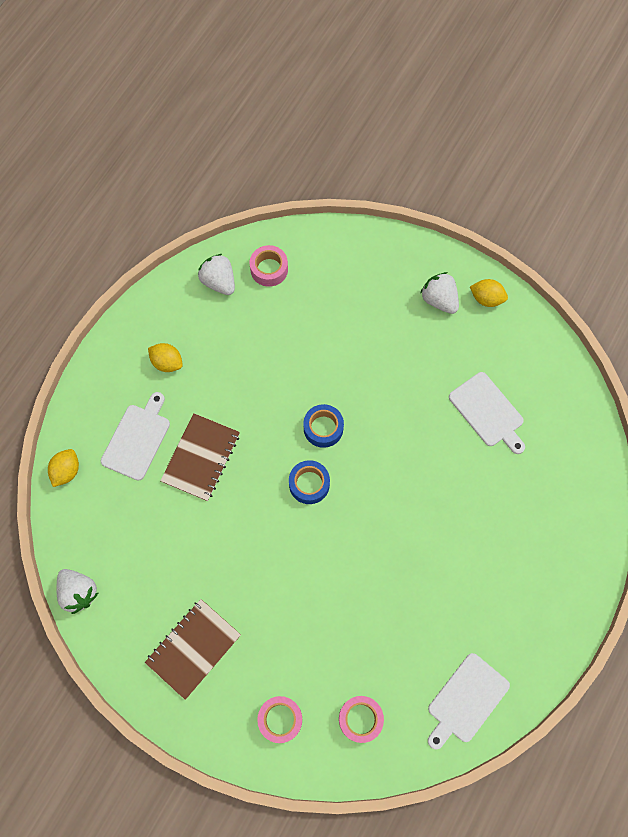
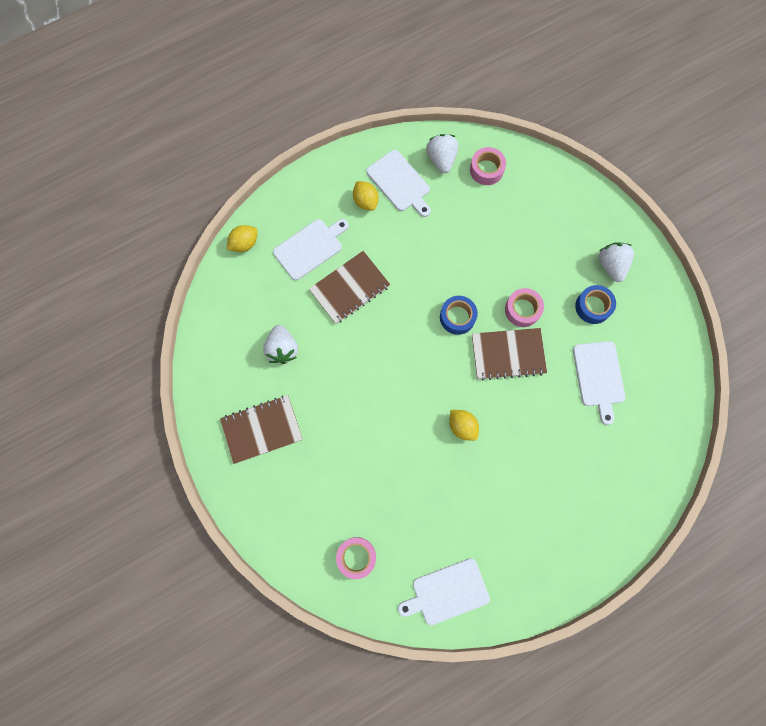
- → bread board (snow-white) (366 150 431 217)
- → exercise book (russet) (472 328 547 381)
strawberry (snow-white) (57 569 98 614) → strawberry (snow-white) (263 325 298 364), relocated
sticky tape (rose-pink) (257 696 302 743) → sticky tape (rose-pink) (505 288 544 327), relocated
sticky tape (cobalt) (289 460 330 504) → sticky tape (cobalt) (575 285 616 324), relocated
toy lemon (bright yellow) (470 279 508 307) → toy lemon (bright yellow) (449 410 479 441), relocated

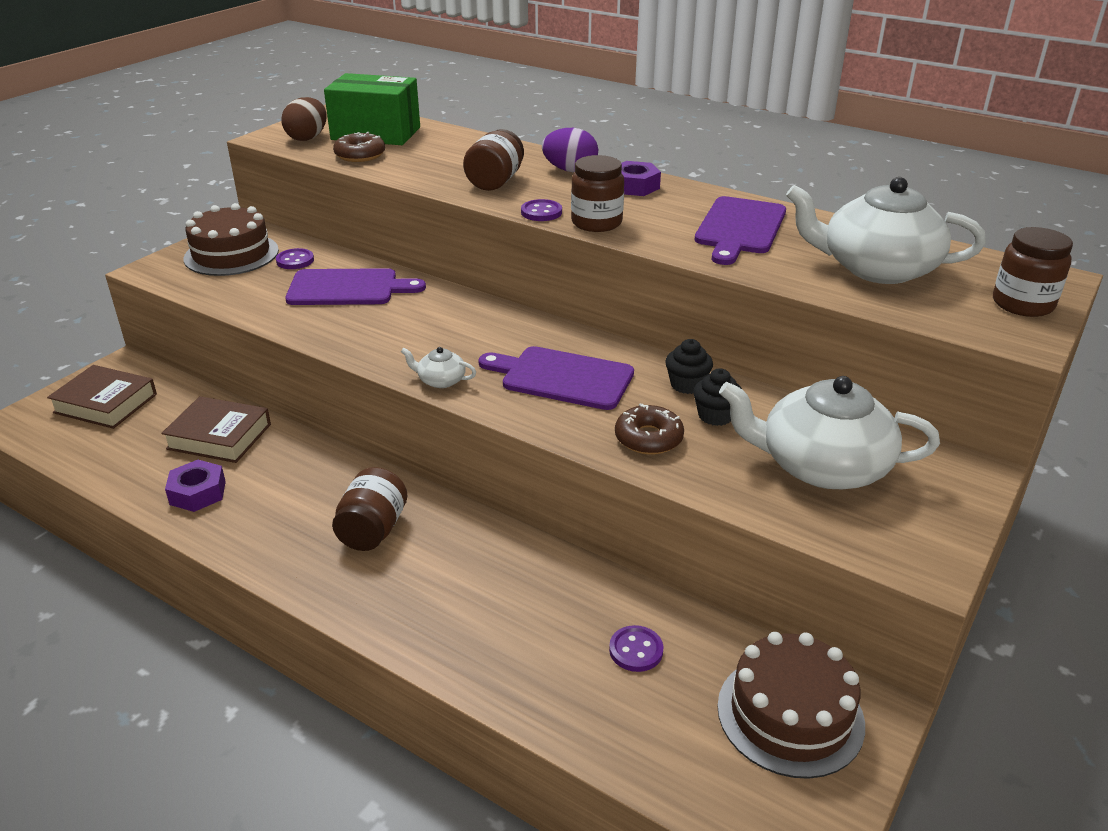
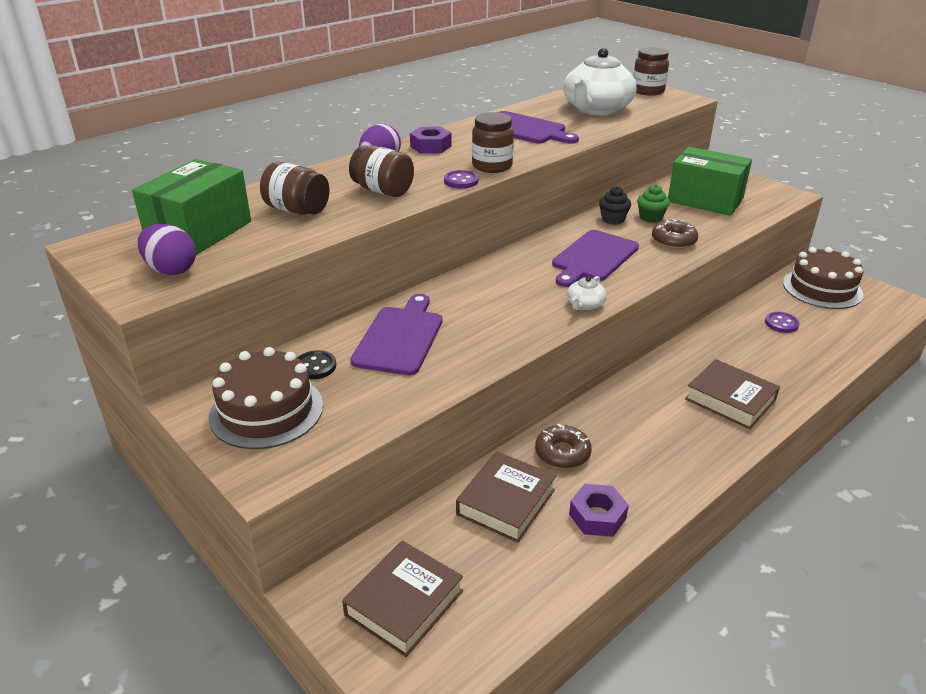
- → hardcover (russet) (685 359 780 429)
jar (russet) (332 467 407 551) → jar (russet) (260 162 330 215), relocated
glazed donut (russet) (333 132 385 162) → glazed donut (russet) (535 424 592 469), relocated
teapot (snow-white) (719 376 940 489) → parcel (leaf-green) (668 147 752 216)
button (purple) (276 248 314 269) → button (black) (298 350 336 379)
toy egg (russet) (281 97 327 141) → toy egg (purple) (138 224 196 275)
cupcake (black) (693 368 742 426) → cupcake (leaf-green) (637 184 670 223)

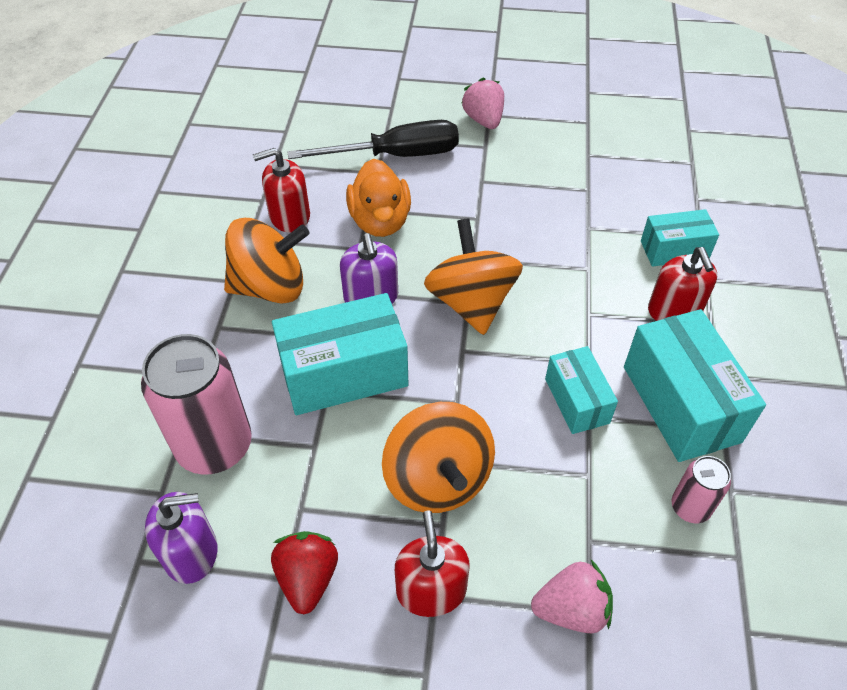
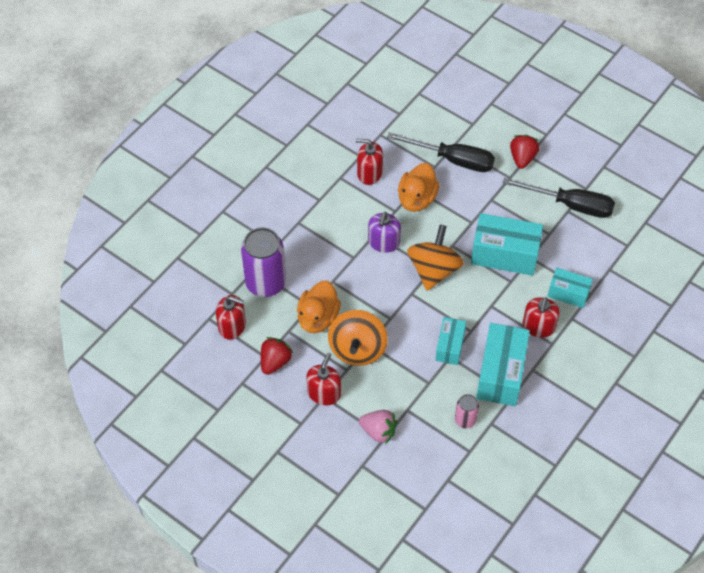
spinning top (bright orange) (224 218 310 304) → -
- → rubber duck (bright orange) (297 280 341 333)
- → screwdriver (black) (503 178 615 218)
parcel (turquoise) (272 293 409 415) → parcel (turquoise) (471 213 543 276), relocated
can (rose-pink) (141 334 252 475) → can (purple) (241 227 286 297)
soap pump (purple) (145 492 217 584) → soap pump (scarlet) (216 295 246 340)
strawberry (rose-pink) (461 78 504 129) → strawberry (scarlet) (510 135 539 169)

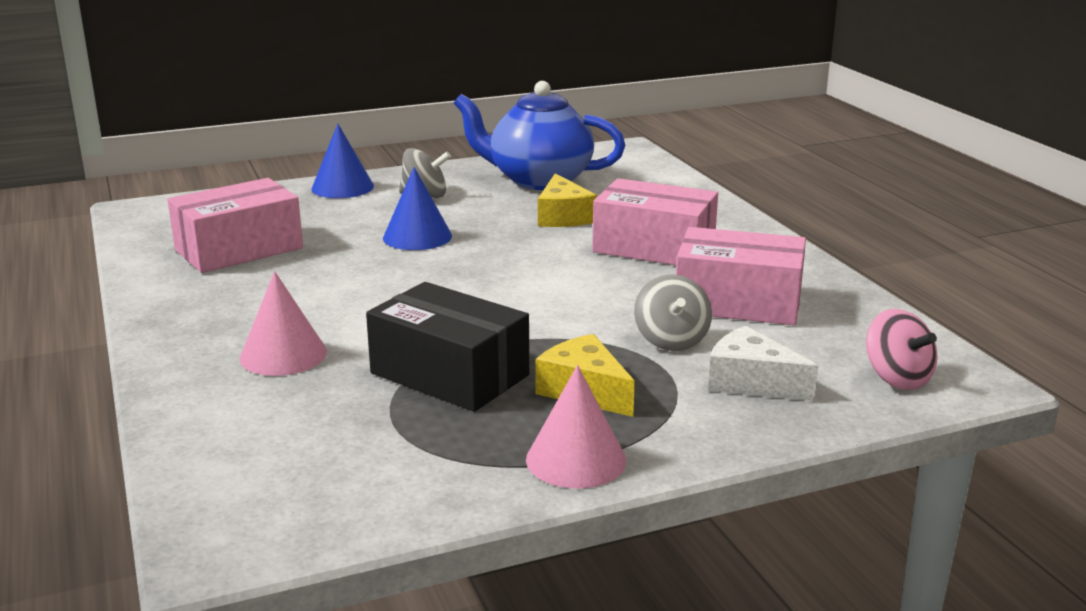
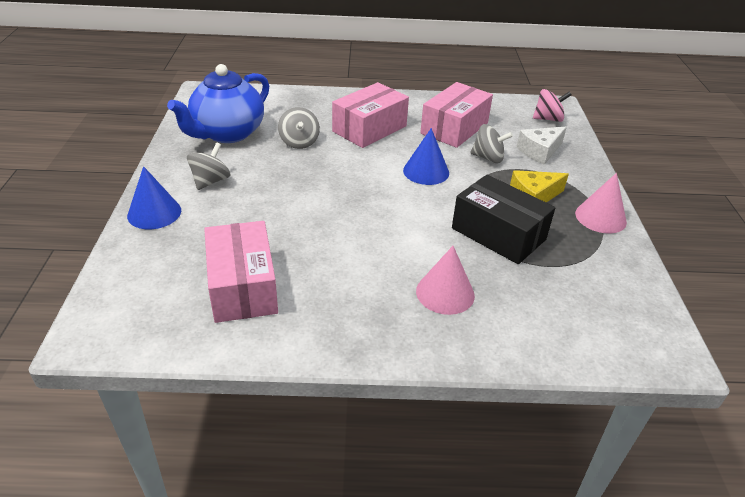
solid cone (cobalt) (383 167 452 250) → solid cone (cobalt) (403 128 449 185), relocated
cheese wedge (bright yellow) (538 173 597 227) → spinning top (ash-grey) (278 107 320 149)
parcel (black) (366 282 529 412) → parcel (black) (452 175 555 264), 75 degrees clockwise

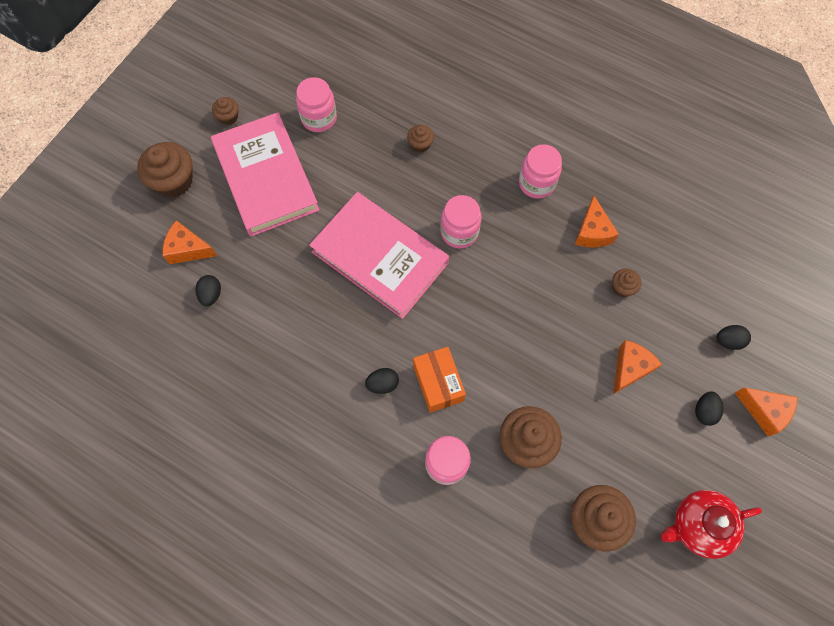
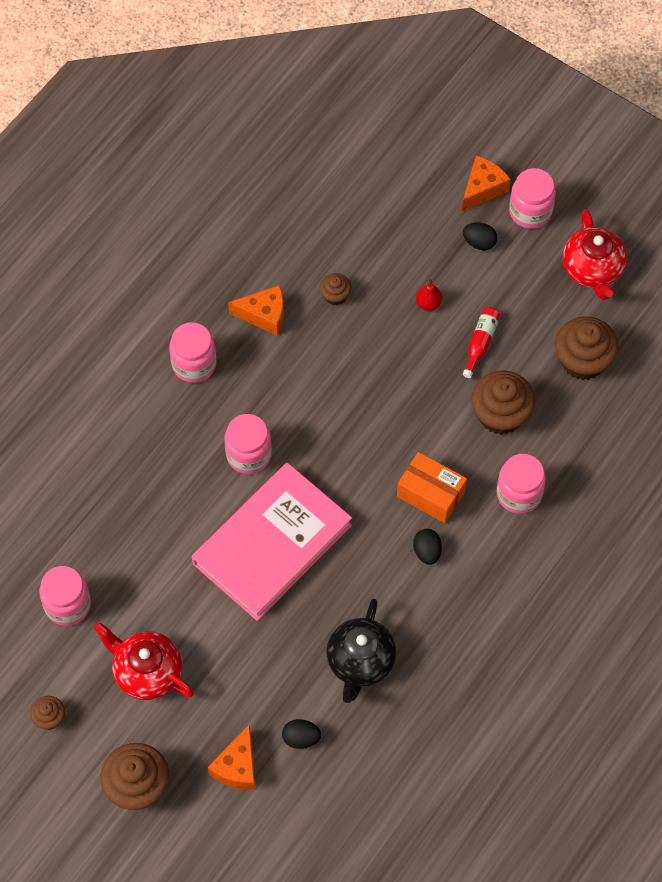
cupcake (russet) (407 125 434 153) → -
toy egg (black) (717 325 751 350) → -
- → teapot (black) (326 599 396 703)
- → bottle (scarlet) (463 307 500 378)
- → jar (rose-pink) (509 168 556 229)
hardcover (rose-pink) (211 112 319 237) → teapot (scarlet) (94 622 194 700)
cheese wedge (bright orange) (613 340 662 394) → toy pear (scarlet) (416 279 442 311)
parcel (bright orange) (413 347 466 413) → parcel (bright orange) (397 452 467 523), 45 degrees clockwise

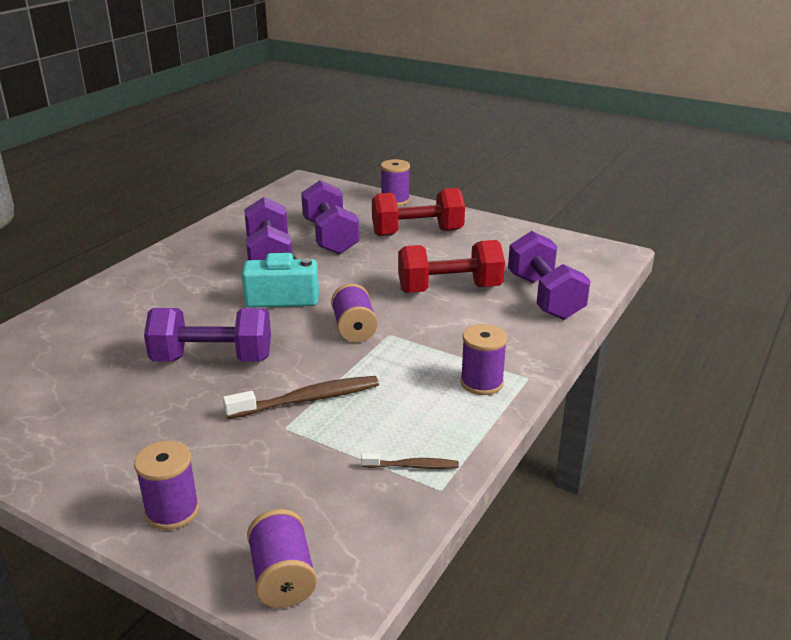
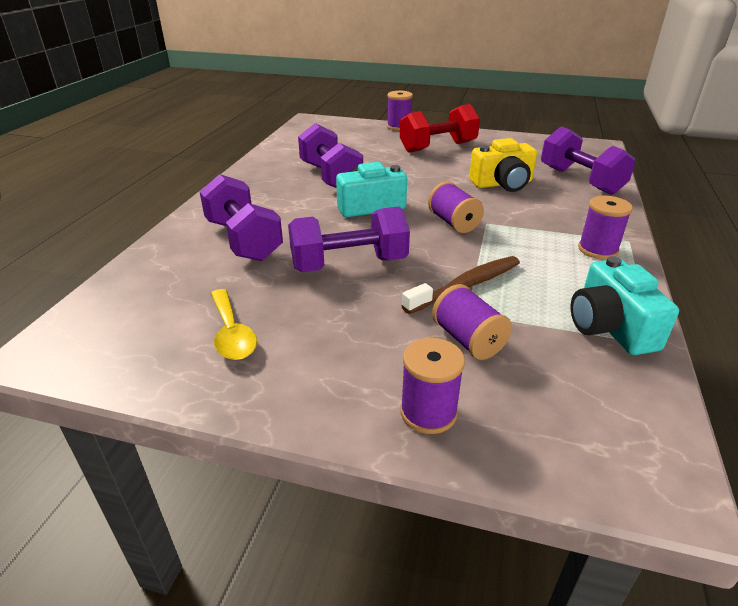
- → tablespoon (bright yellow) (211 289 257 360)
bobbin (purple) (247 509 317 608) → bobbin (purple) (432 284 512 360), relocated
hand weight (purple) (301 180 359 254) → hand weight (purple) (199 174 283 261), relocated
dental brush (russet) (361 453 459 469) → photo camera (turquoise) (571 256 679 355)
hand weight (scarlet) (398 240 505 293) → photo camera (bright yellow) (469 138 537 192)

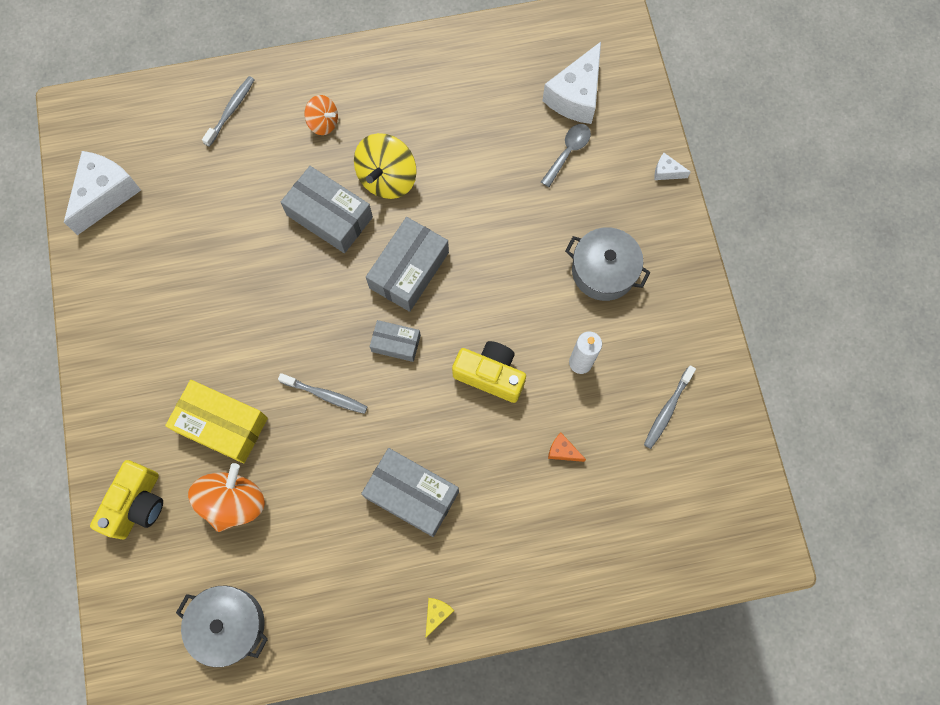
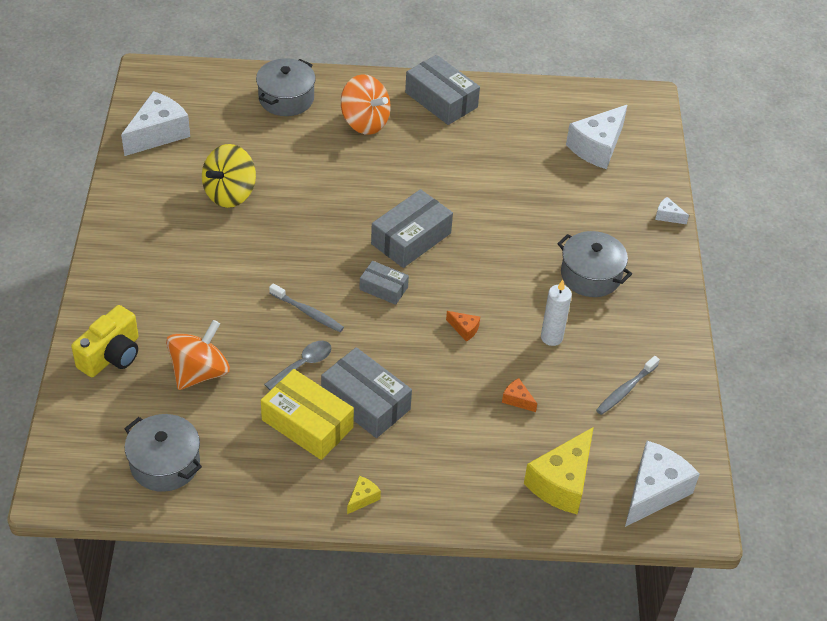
- → cheese wedge (bright yellow) (524 427 594 514)
- → cheese wedge (snow-white) (625 441 700 527)
parcel (bright yellow) (165 380 268 464) → parcel (bright yellow) (261 369 354 460), relocated
parcel (ash-grey) (281 166 373 253) → parcel (ash-grey) (405 55 480 125), relocated
spinning top (bright yellow) (354 133 417 199) → spinning top (bright yellow) (202 144 256 208), relocated
tablespoon (ash-grey) (541 124 591 187) → tablespoon (ash-grey) (264 341 332 390), relocated
dental brush (ash-grey) (202 76 255 147) → cooking pot (ash-grey) (256 58 316 116)
photo camera (bright yellow) (452 341 526 403) → cheese wedge (bright orange) (446 311 480 342)
spinning top (bright orange) (304 95 338 135) → spinning top (bright orange) (341 74 391 135), x1.69

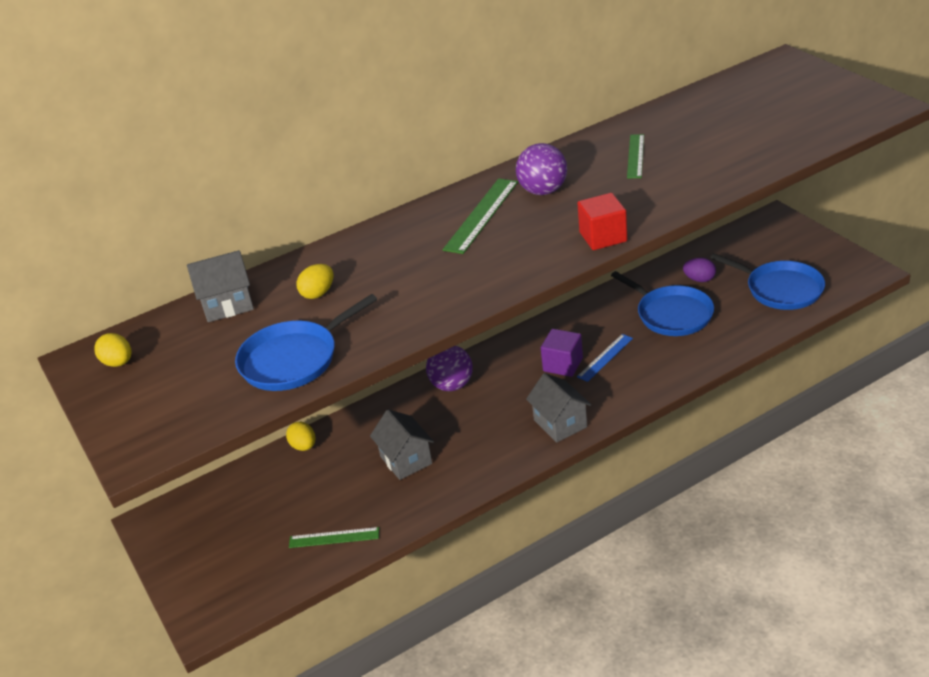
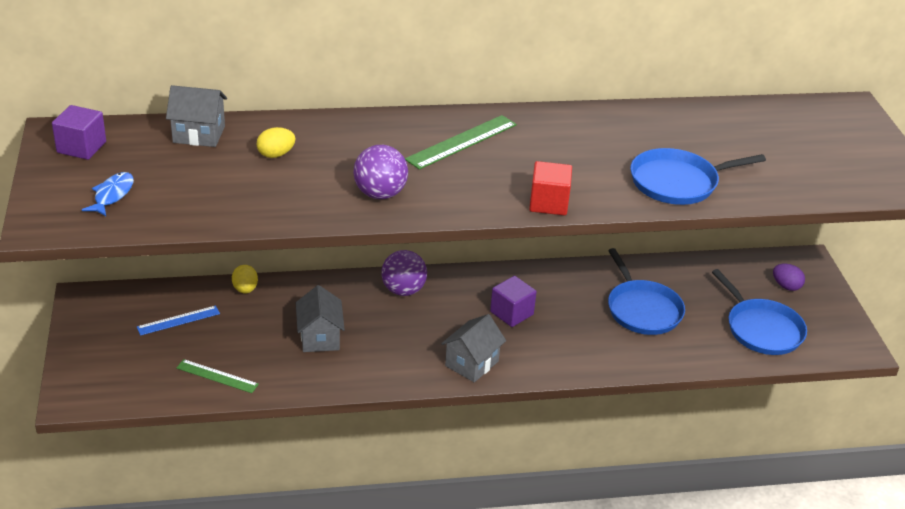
measuring stick (leaf-green) (627 134 644 179) → -
- → fish figure (cobalt) (82 172 134 216)
frying pan (cobalt) (235 294 377 391) → frying pan (cobalt) (630 148 766 205), relocated
sphere (purple) (516 143 567 195) → sphere (purple) (353 145 408 199), relocated
measuring stick (cobalt) (577 334 633 382) → measuring stick (cobalt) (137 305 220 336), relocated
toy egg (purple) (683 258 716 282) → toy egg (purple) (773 264 805 291), relocated
toy egg (bright yellow) (94 333 132 367) → block (purple) (52 105 106 160)
cottage (ash-grey) (526 373 591 443) → cottage (ash-grey) (441 314 506 382), 45 degrees clockwise

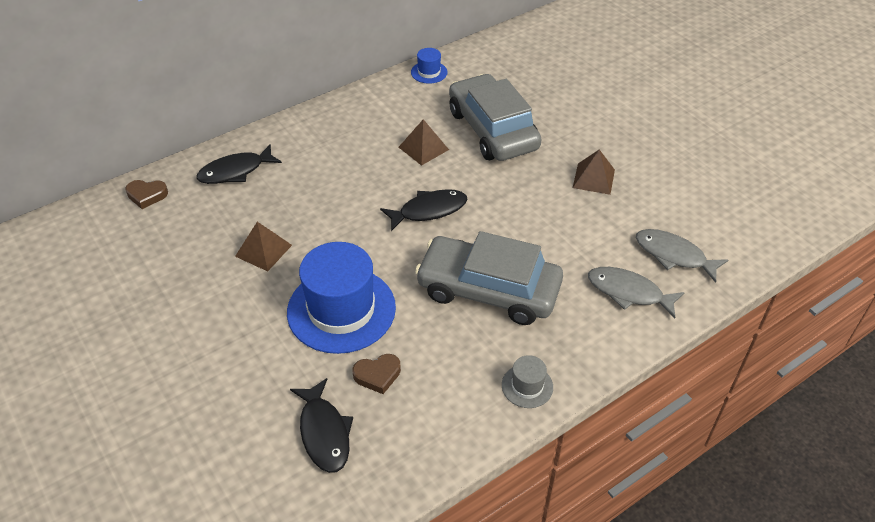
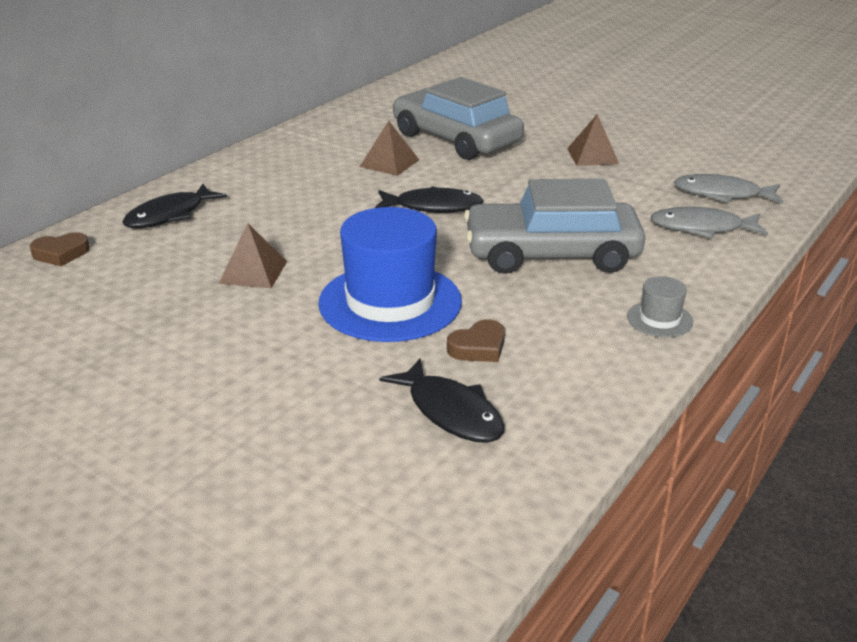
hat (cobalt) (411 48 448 84) → -
fish figure (black) (380 189 467 231) → fish figure (black) (375 186 483 213), 45 degrees clockwise

